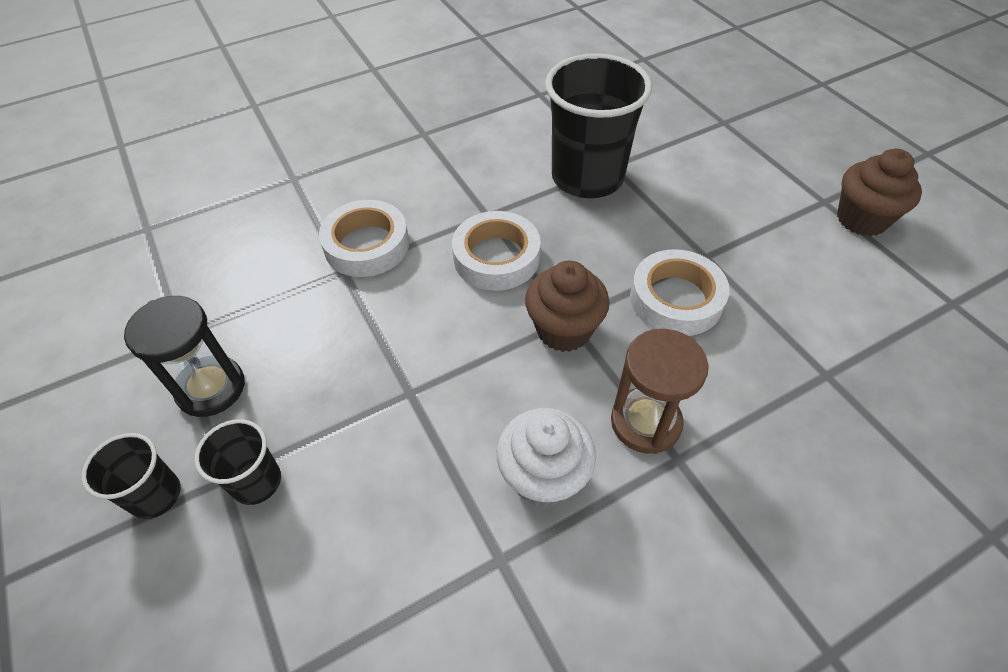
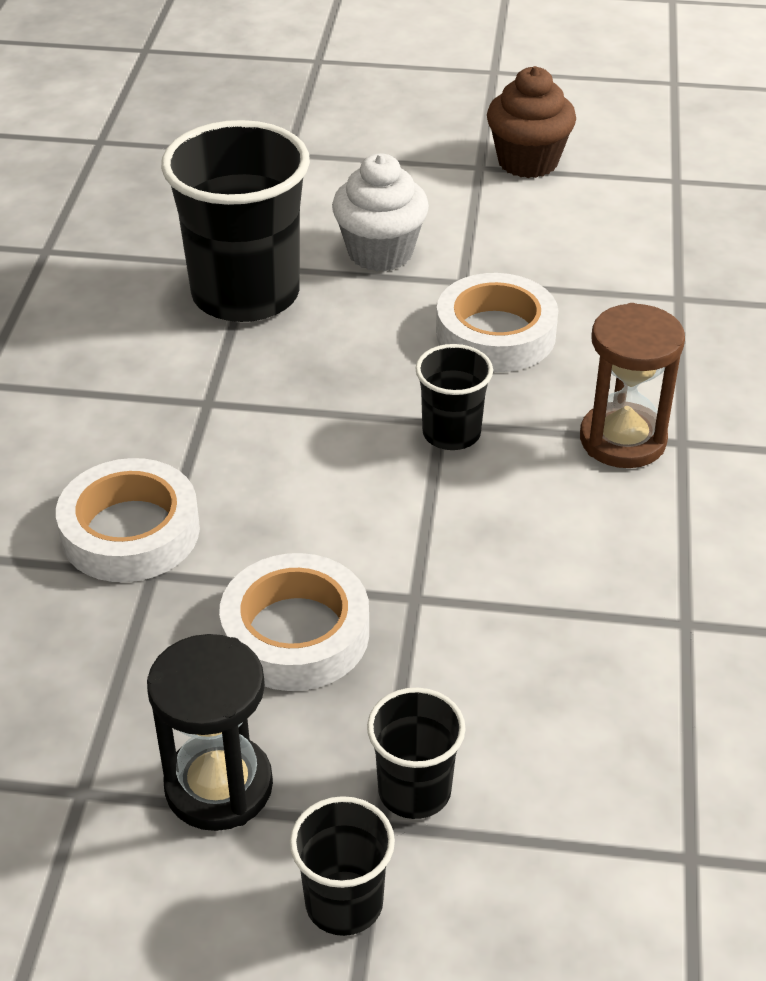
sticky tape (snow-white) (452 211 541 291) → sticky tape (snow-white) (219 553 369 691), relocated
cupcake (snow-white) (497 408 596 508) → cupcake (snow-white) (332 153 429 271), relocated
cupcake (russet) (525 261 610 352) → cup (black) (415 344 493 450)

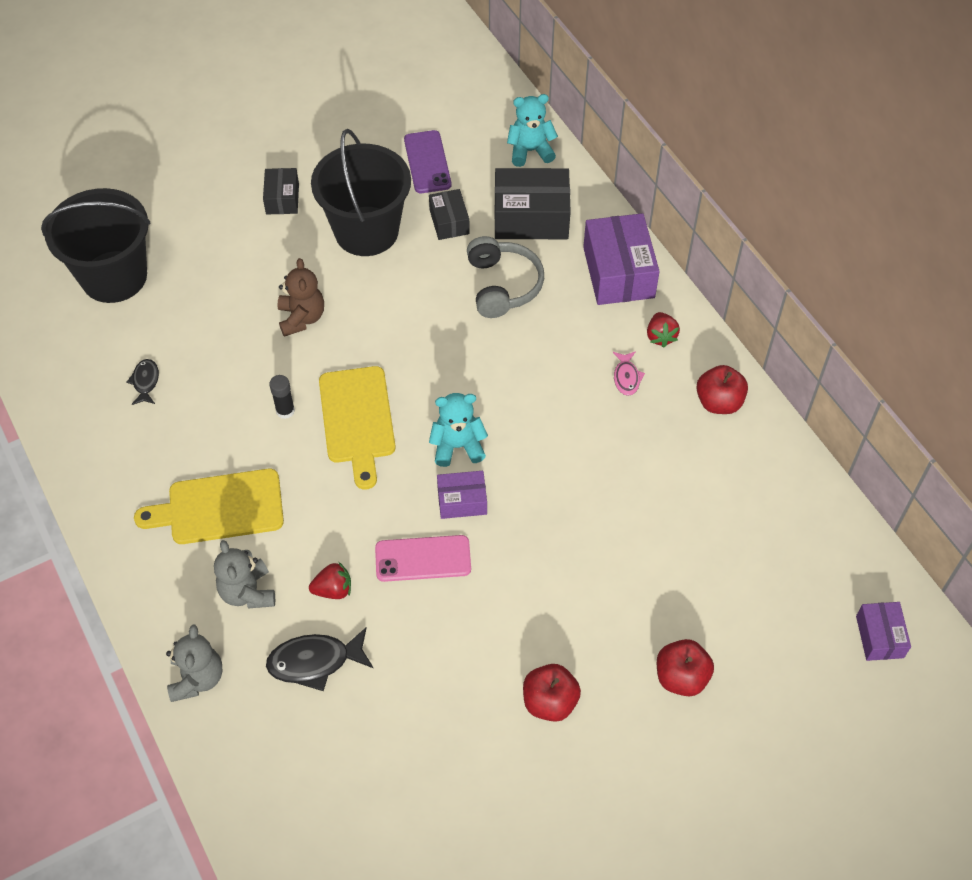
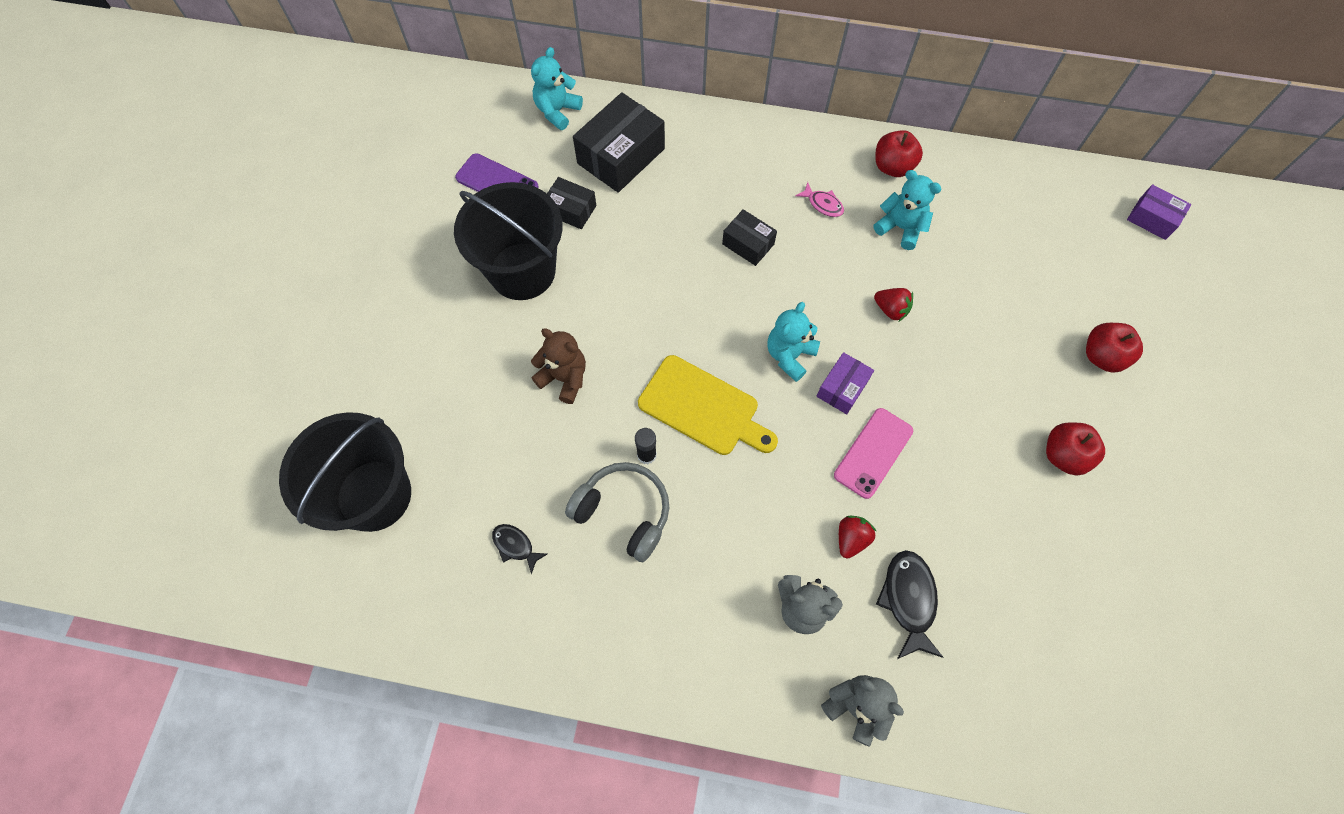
bread board (bright yellow) (134 469 284 544) → -
parcel (purple) (583 213 660 305) → -
- → teddy bear (turquoise) (873 170 941 250)
parcel (black) (263 168 299 214) → parcel (black) (722 209 777 266), relocated
headphones (ash-grey) (467 236 544 318) → headphones (ash-grey) (565 462 669 562), relocated
strawberry (scarlet) (647 312 680 348) → strawberry (scarlet) (874 288 913 321), relocated
fish figure (black) (266 628 373 691) → fish figure (black) (876 550 944 659), 150 degrees clockwise

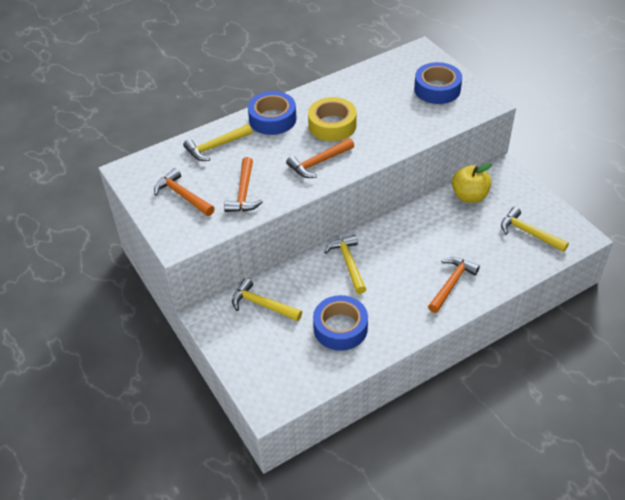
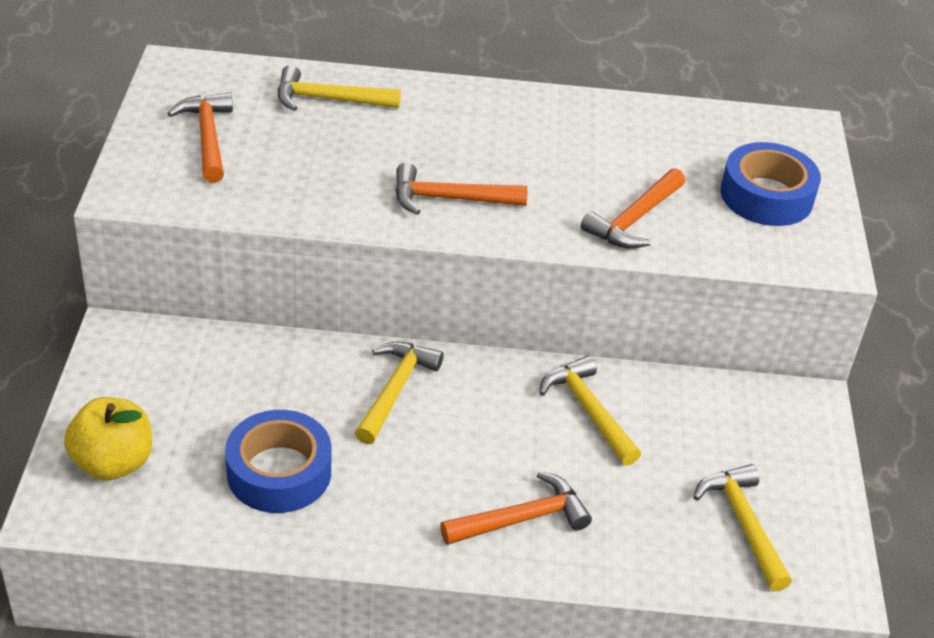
sticky tape (cobalt) (248 91 297 135) → -
sticky tape (bright yellow) (308 97 357 141) → -
carpenter's hammer (bright orange) (224 157 263 212) → carpenter's hammer (bright orange) (581 168 685 249), relocated
carpenter's hammer (bright yellow) (232 278 302 321) → carpenter's hammer (bright yellow) (539 356 641 466), relocated
toy apple (bright yellow) (452 163 492 203) → toy apple (bright yellow) (64 397 152 480), relocated

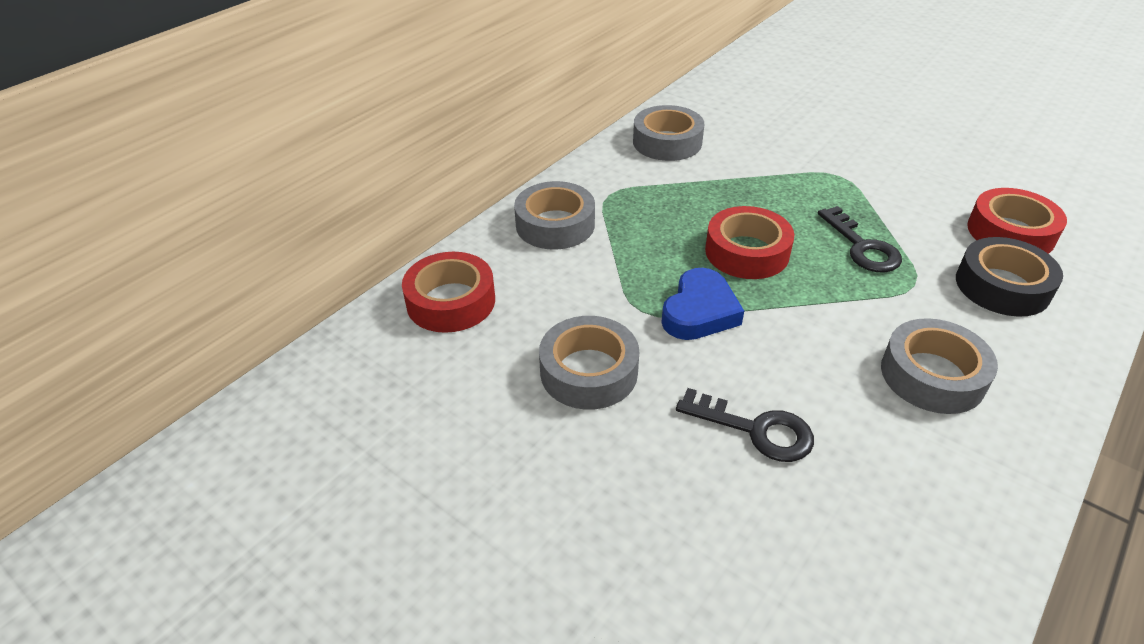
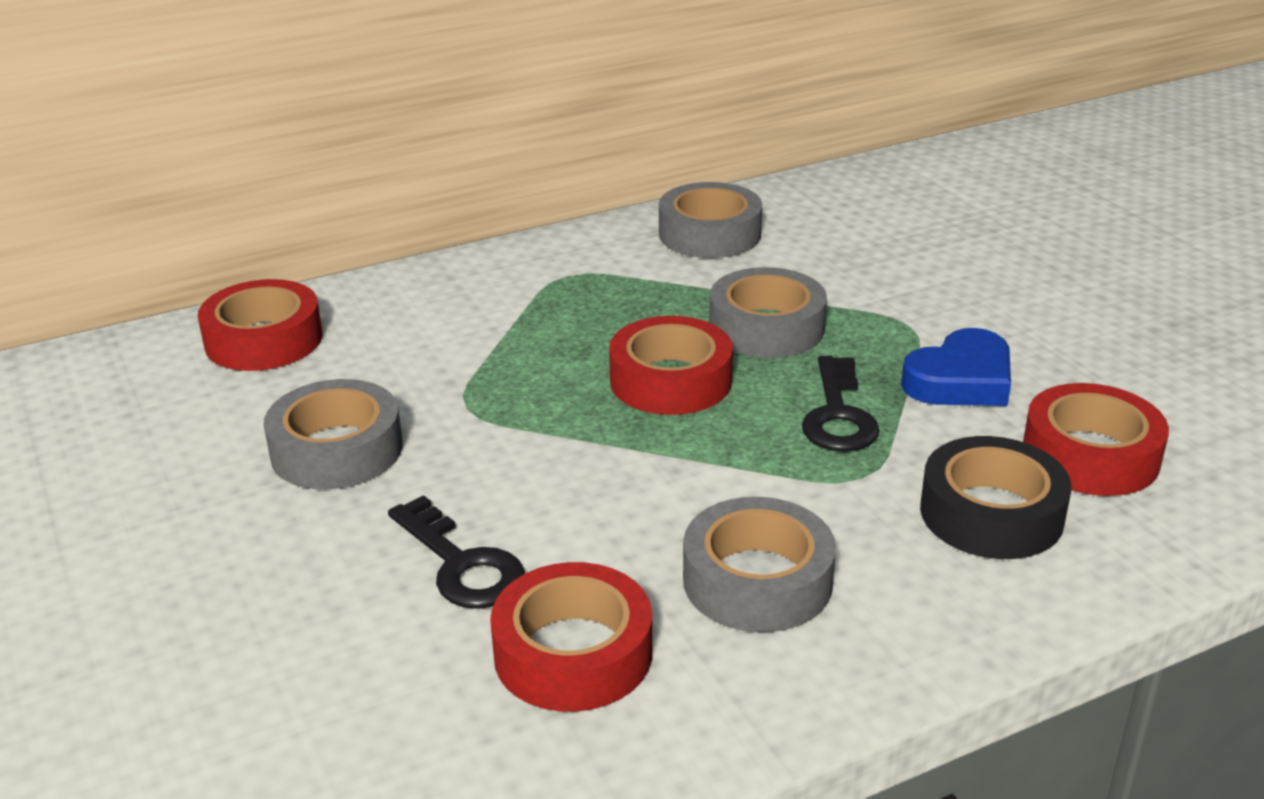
- → sticky tape (scarlet) (490 562 652 712)
sticky tape (ash-grey) (514 181 595 249) → sticky tape (ash-grey) (709 267 827 358), relocated
heart (cobalt) (661 268 744 340) → heart (cobalt) (901 328 1011 406), relocated

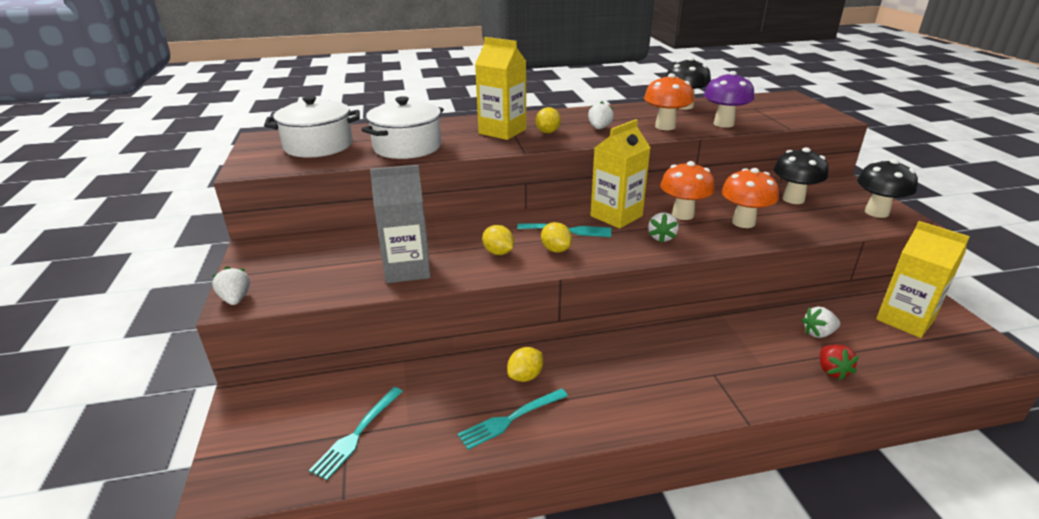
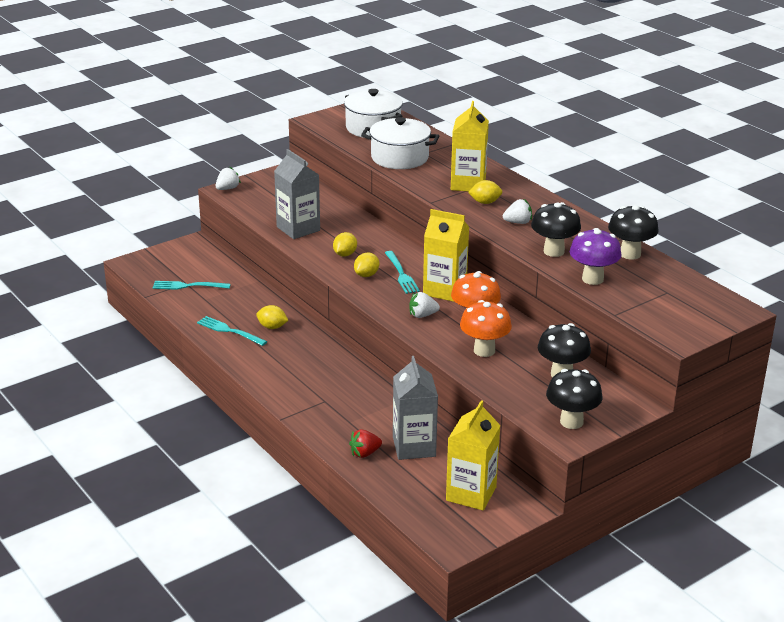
strawberry (snow-white) (802 306 840 338) → carton (ash-grey) (393 356 438 460)
mushroom (bright orange) (644 73 694 130) → mushroom (black) (531 202 581 257)

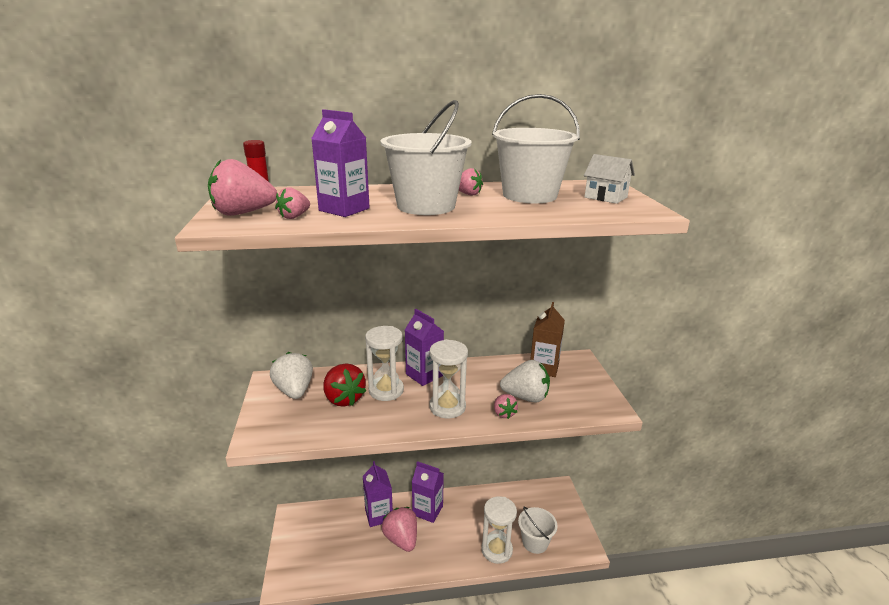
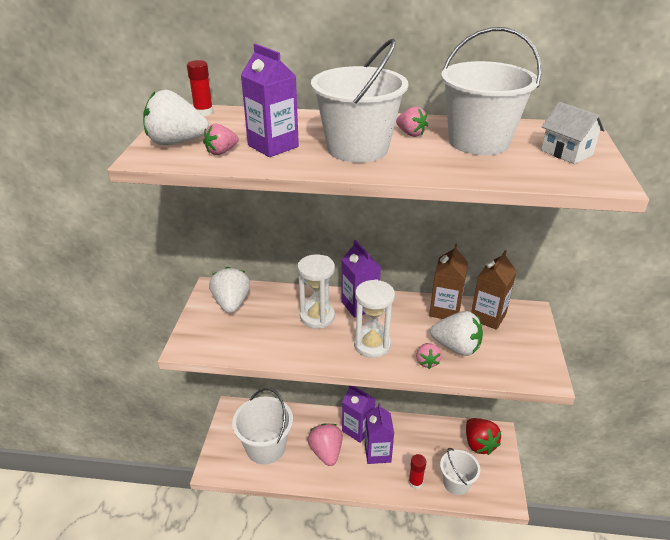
- → sand bucket (snow-white) (232 388 293 465)
- → carton (russet) (429 244 468 319)
strawberry (scarlet) (323 364 366 407) → strawberry (scarlet) (466 418 501 455), relocated
carton (purple) (363 461 393 527) → carton (purple) (365 403 394 464), relocated
sand timer (snow-white) (481 496 517 564) → glue stick (scarlet) (408 454 426 489)
strawberry (rose-pink) (208 159 277 216) → strawberry (snow-white) (143 90 209 145)

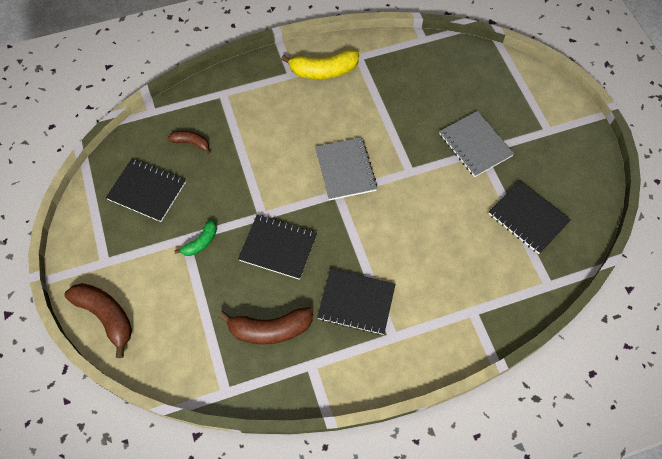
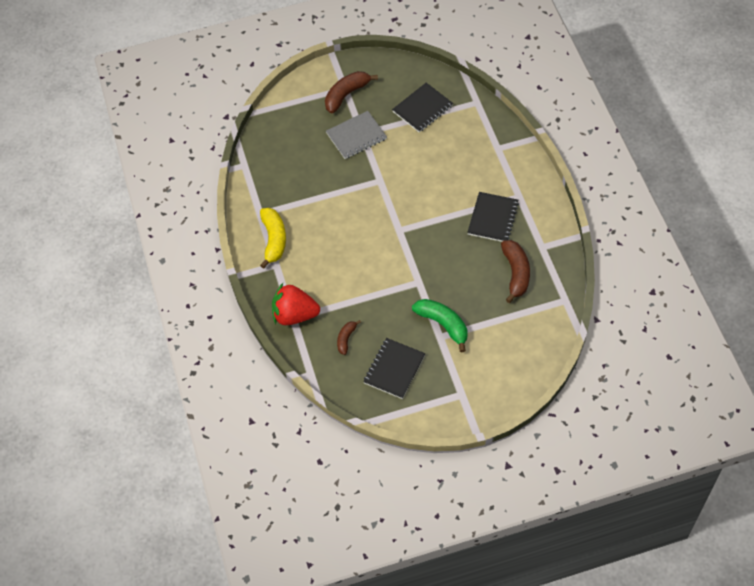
exercise book (black) (238 215 317 280) → -
exercise book (ash-grey) (315 137 378 200) → -
- → strawberry (scarlet) (272 283 320 325)
banana (russet) (64 283 132 358) → banana (russet) (325 71 378 114), relocated
banana (leaf-green) (174 220 217 256) → banana (leaf-green) (412 299 467 352), x1.76

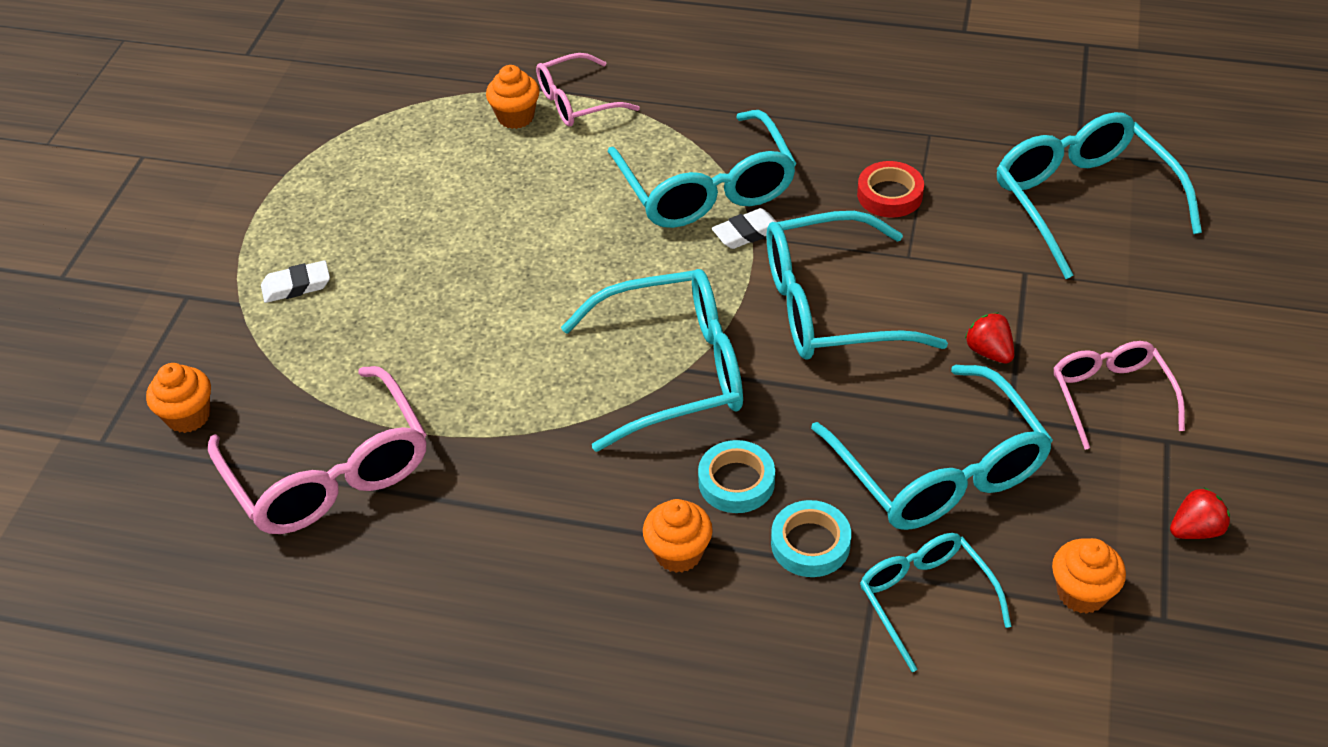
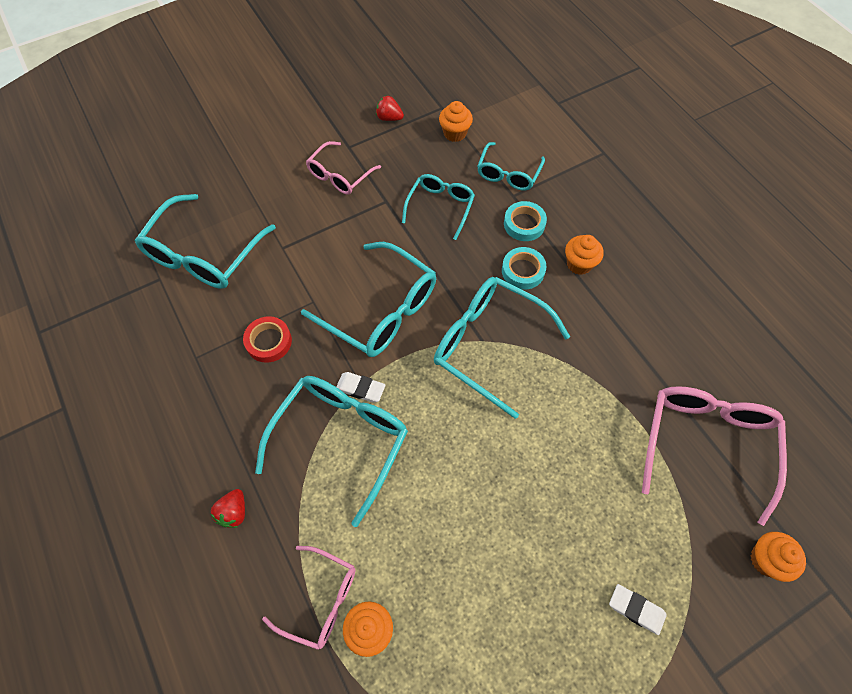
strawberry (scarlet) (965 313 1014 364) → strawberry (scarlet) (211 489 245 528), relocated
glasses (turquoise) (811 365 1053 530) → glasses (turquoise) (402 174 475 240), x0.60

